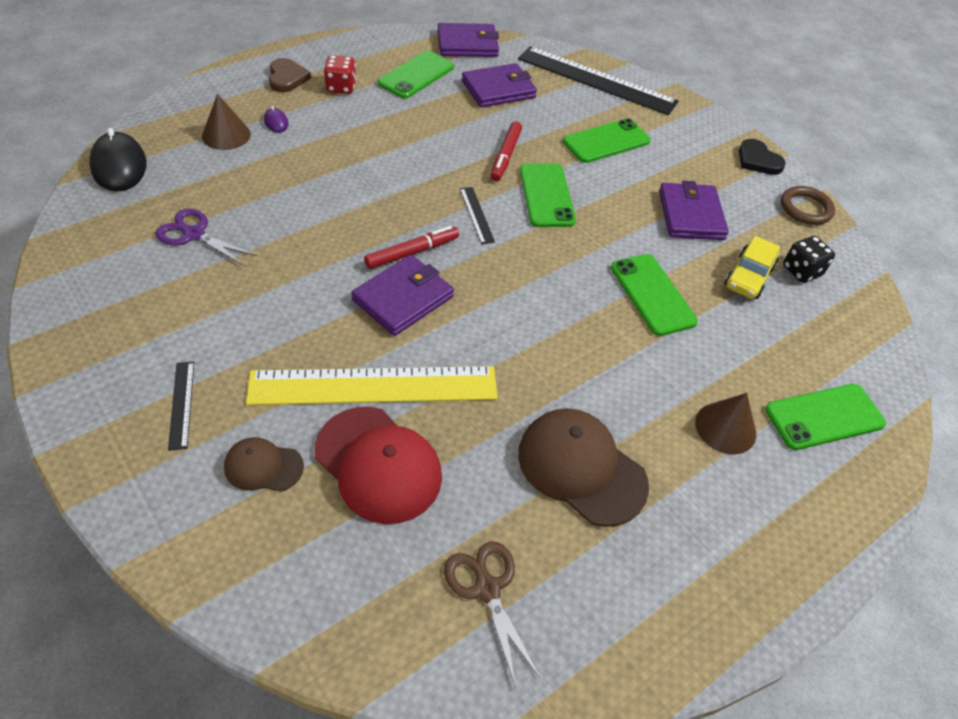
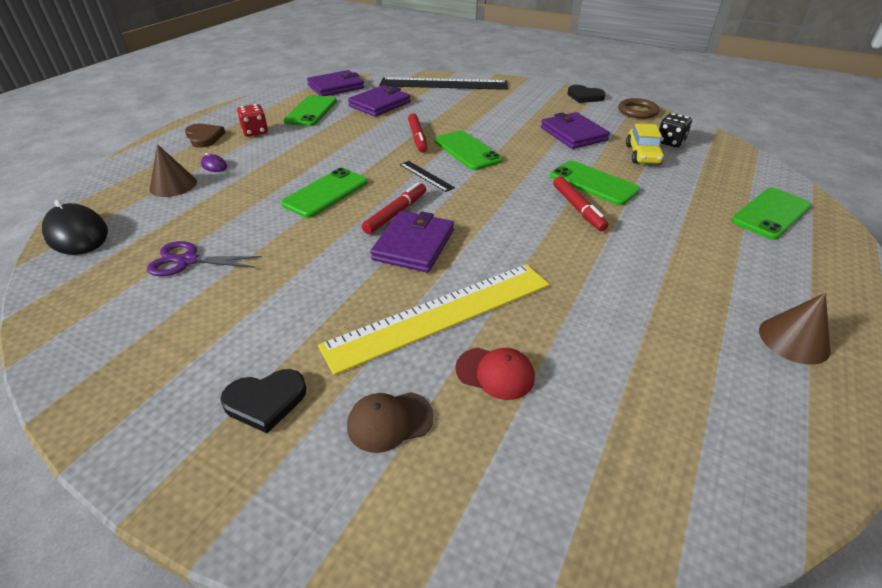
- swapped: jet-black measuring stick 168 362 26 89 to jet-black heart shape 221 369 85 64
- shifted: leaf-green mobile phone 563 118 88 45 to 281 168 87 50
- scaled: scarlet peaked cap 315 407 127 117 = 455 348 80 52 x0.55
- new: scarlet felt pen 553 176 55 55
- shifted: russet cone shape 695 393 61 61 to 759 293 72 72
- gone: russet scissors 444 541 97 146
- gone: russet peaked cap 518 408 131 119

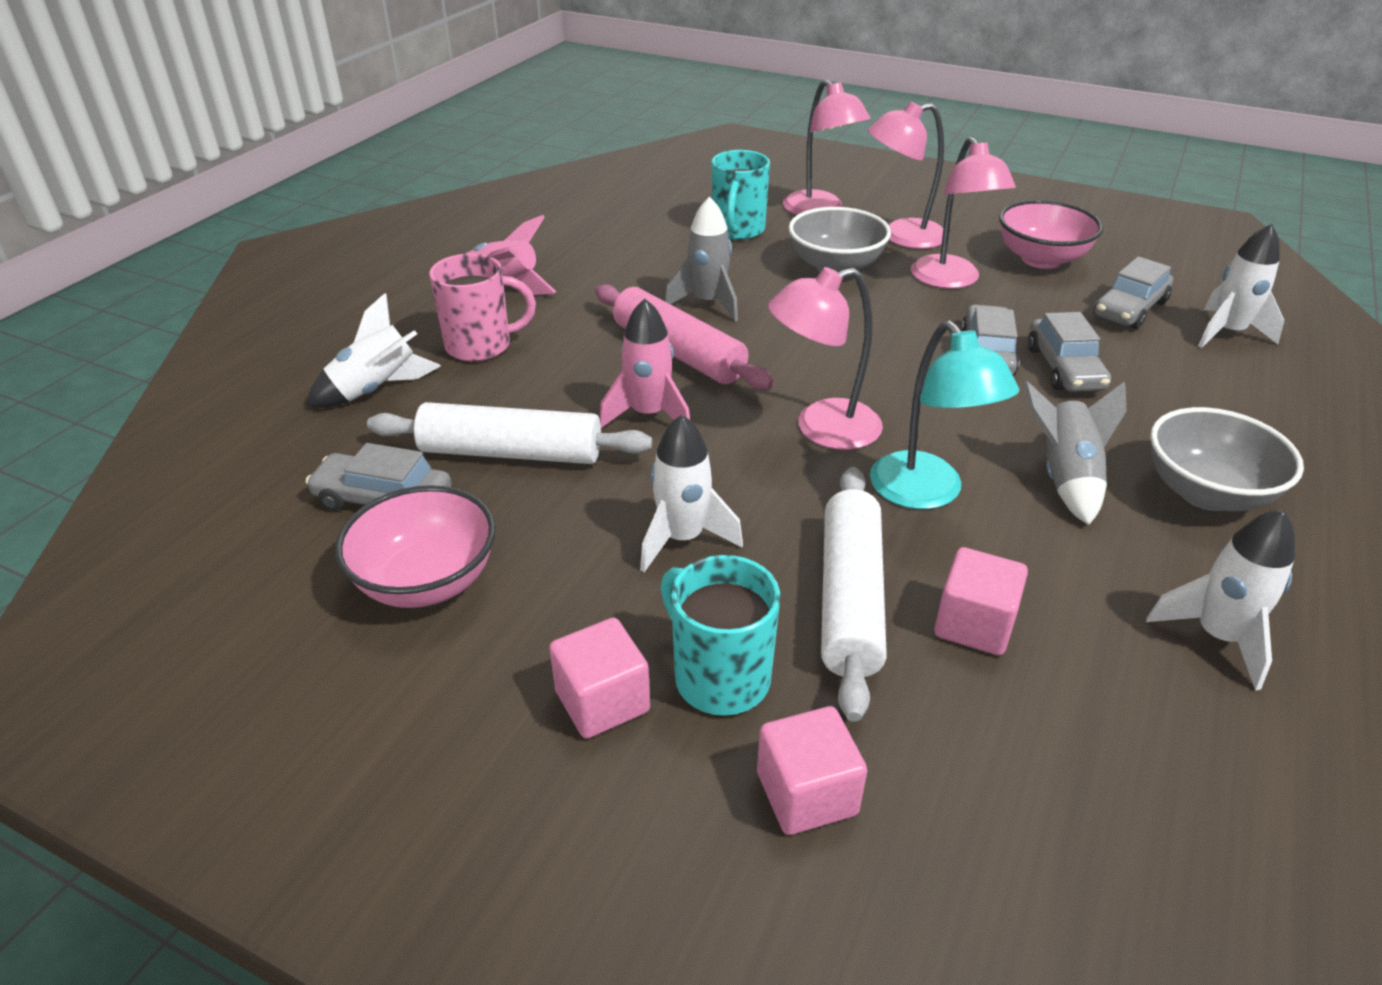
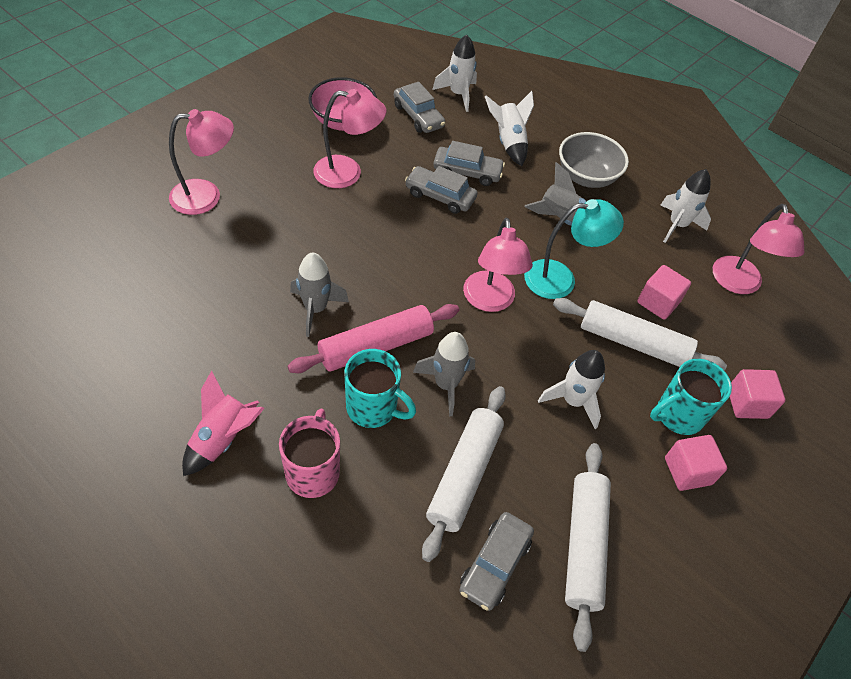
- shifted: teal mug 711 150 59 90 to 344 349 72 79
- repainted: rose-pink spaceship 599 298 91 130 to gray spaceship 413 332 62 84
- shifted: snow-white spaceship 306 293 134 115 to 485 91 49 75
- swapped: rose-pink bowl 335 485 161 123 to snow-white dough roller 565 443 46 209
- shifted: rose-pink lamp 867 101 77 148 to 713 204 91 90
- gone: gray bowl 788 207 103 65

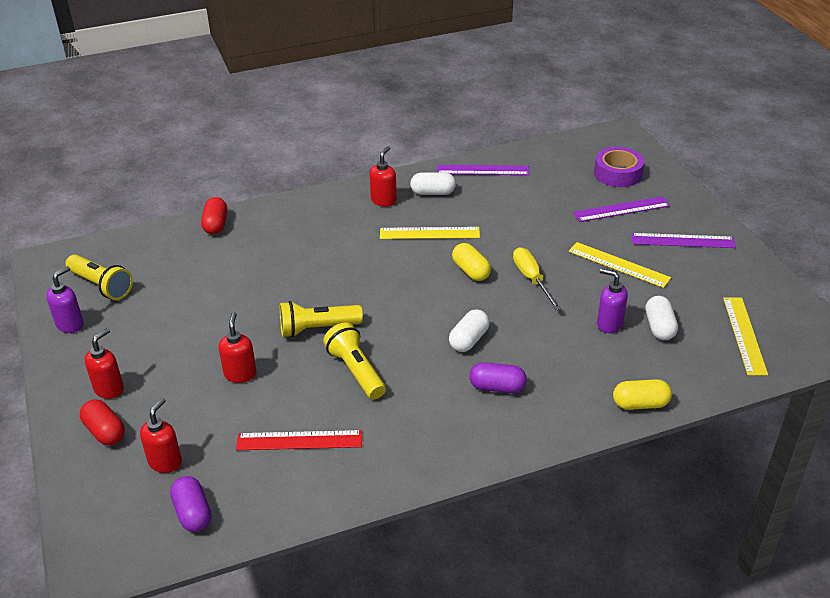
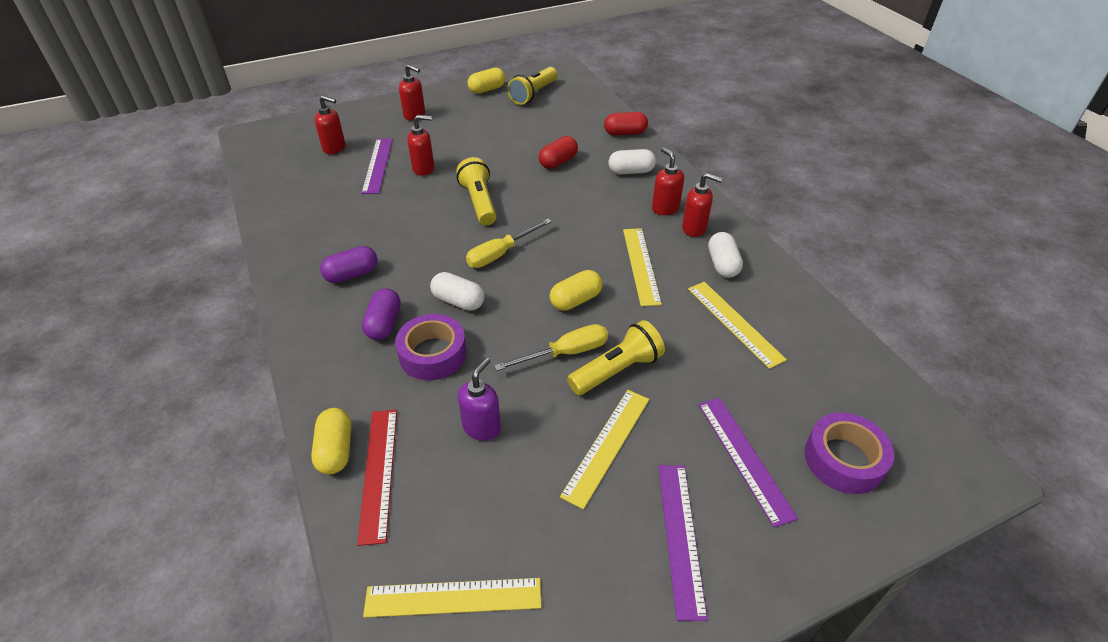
- shifted: purple pill 170 476 41 56 to 320 246 58 37
- shifted: scarlet measuring stick 236 430 126 20 to 357 410 40 136
- shifted: purple measuring stick 437 165 93 10 to 361 139 32 55
- new: purple tape 395 314 72 66
- new: bright yellow screwdriver 466 219 86 49
- swapped: purple soap dispenser 46 266 38 67 to bright yellow pill 468 68 37 26
- shifted: scarlet pill 80 399 45 46 to 539 136 39 33
- shifted: bright yellow flashlight 323 322 63 77 to 567 320 98 75
- shifted: snow-white pill 645 296 33 44 to 609 149 47 25
- new: scarlet soap dispenser 652 147 32 68
- new: bright yellow measuring stick 688 282 99 87

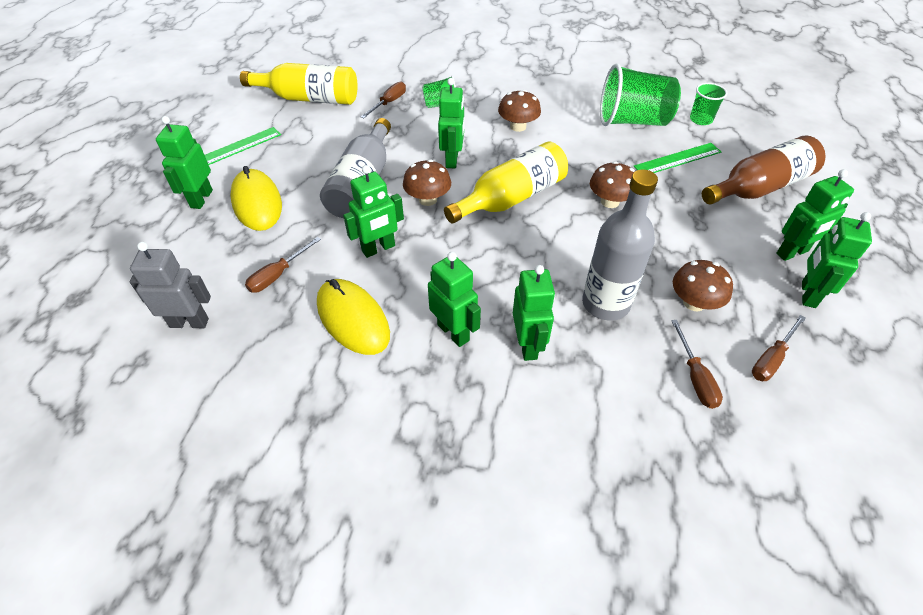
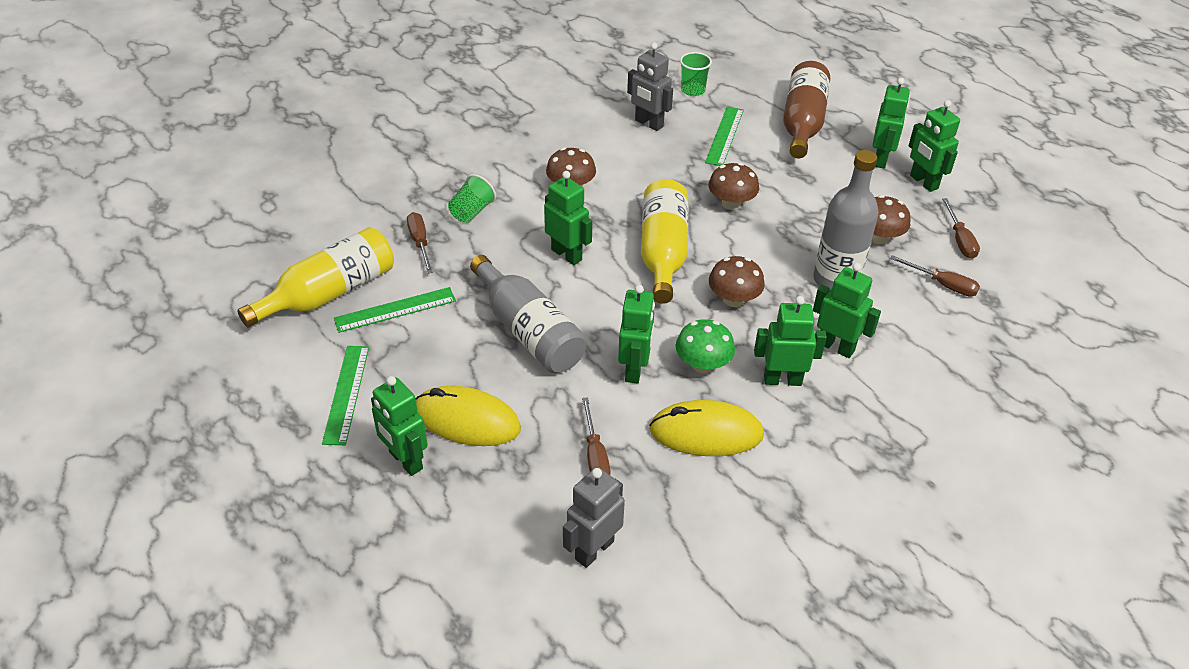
- new: leaf-green measuring stick 334 287 122 46
- swapped: leaf-green beaker 600 63 81 63 to gray robot figure 627 43 46 88
- new: leaf-green mushroom 676 319 59 54
- shifted: russet mushroom 403 159 48 47 to 709 256 56 51

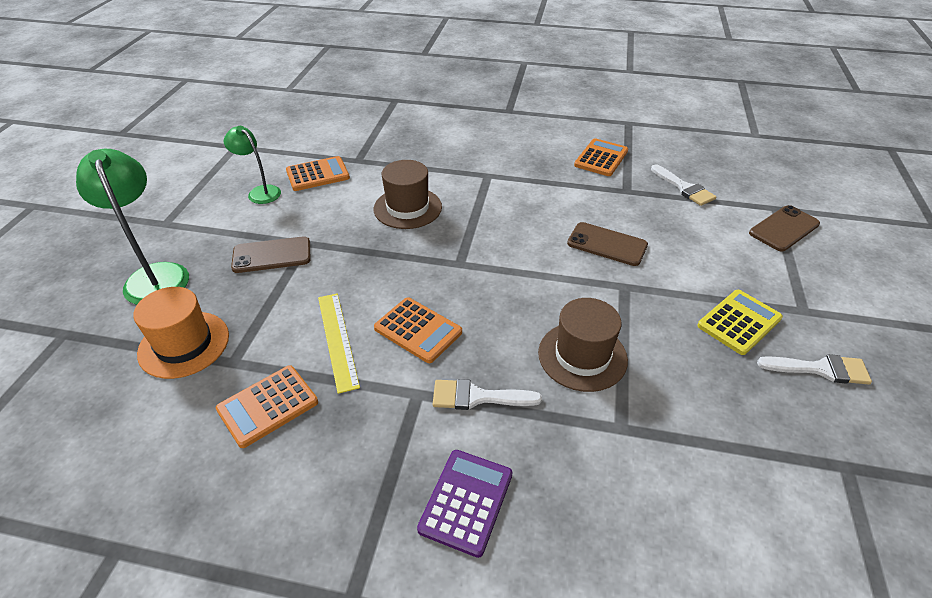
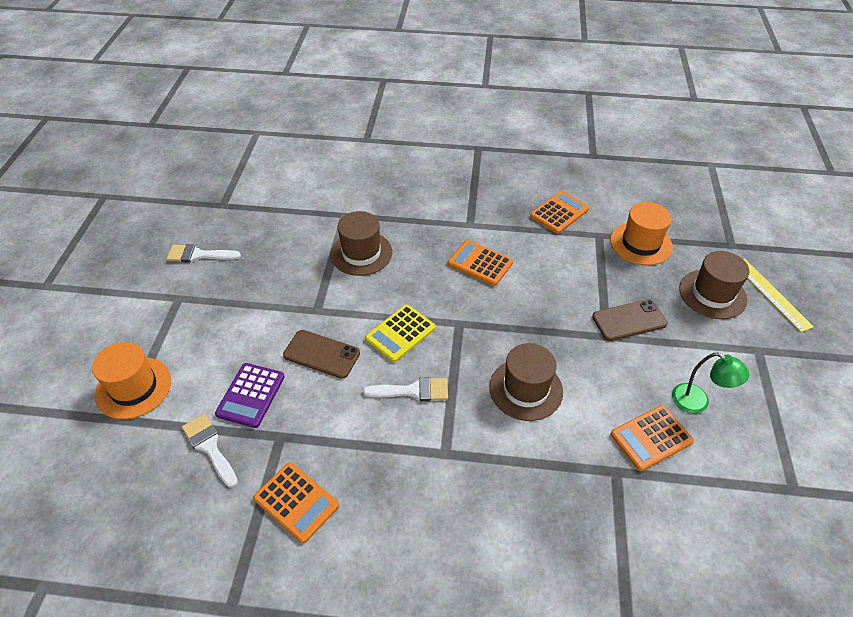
- swapped: russet mobile phone 749 205 71 47 to orange hat 92 342 79 77
- shifted: purple calculator 417 450 96 108 to 215 363 69 65
- rotated: orange calculator 574 138 54 38 = 253 462 86 81 75 degrees counterclockwise
- shifted: snow-white paintbrush 433 379 109 31 to 363 377 85 25
- shifted: bright yellow calculator 697 290 86 65 to 365 304 71 59
- swapped: leaf-green lamp 76 149 113 156 to russet hat 679 251 71 68
- shifted: bright yellow measuring stick 318 293 42 101 to 743 258 71 74

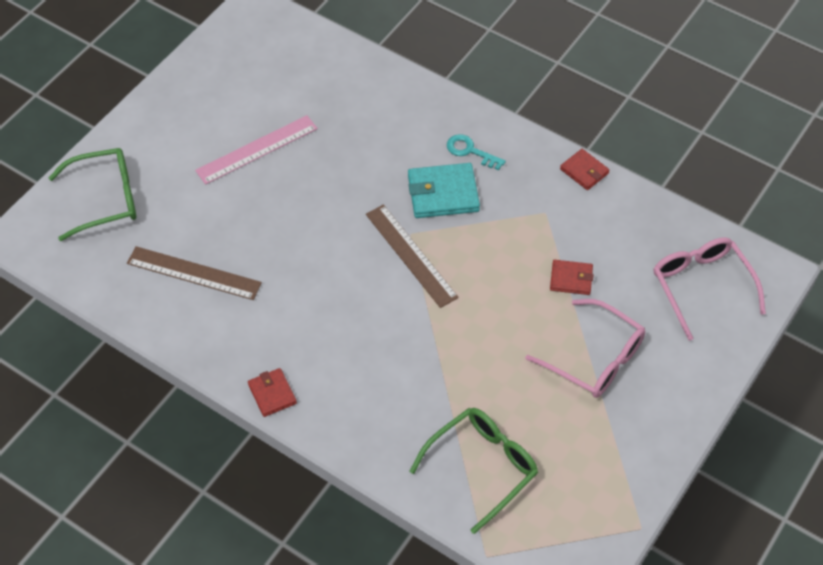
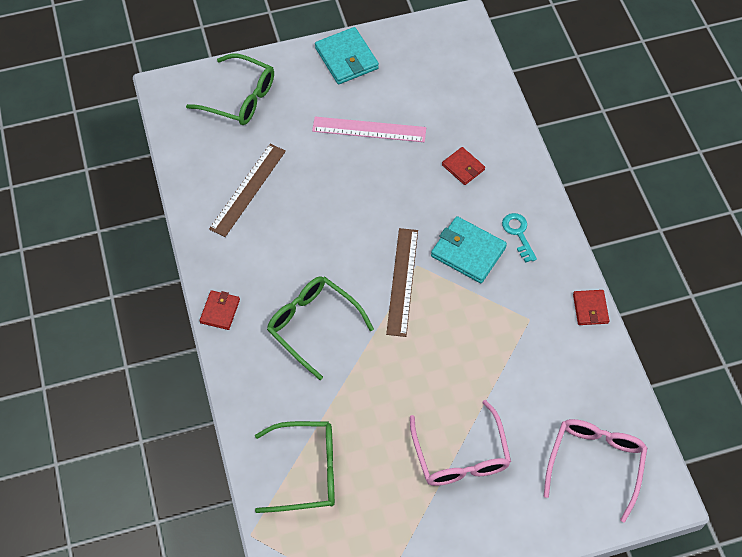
- rotated: russet measuring stick 127 246 135 54 = 209 144 77 93 60 degrees clockwise
- new: leaf-green eyeglasses 267 276 107 104
- new: teal wallet 315 27 64 57
- shifted: scarlet wallet 550 260 44 35 to 442 147 43 38

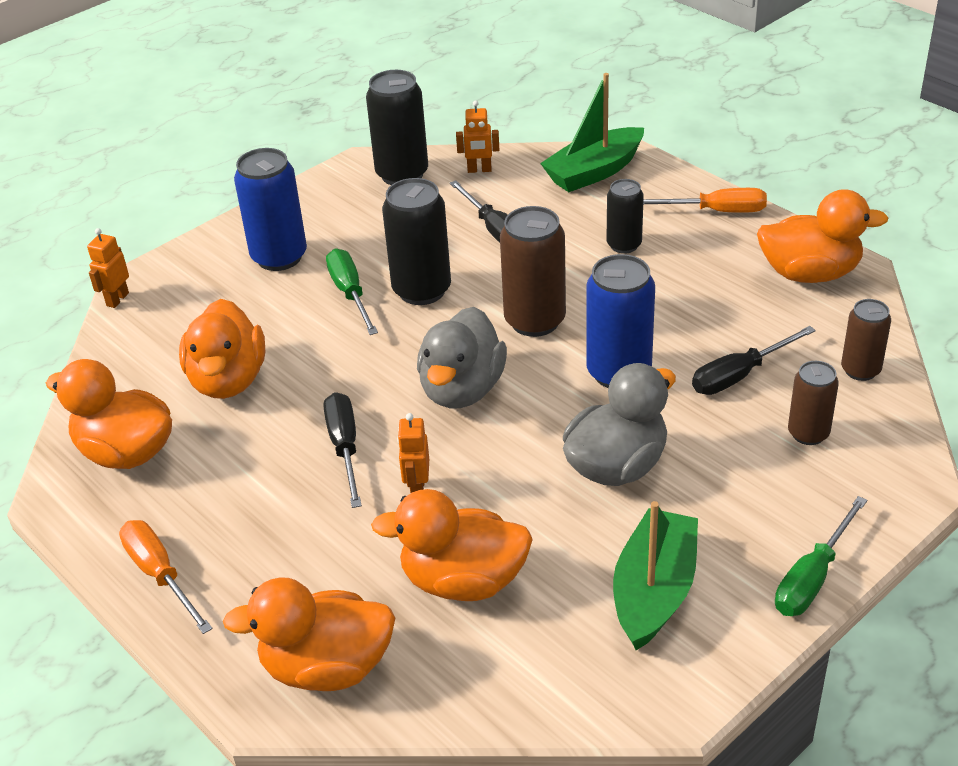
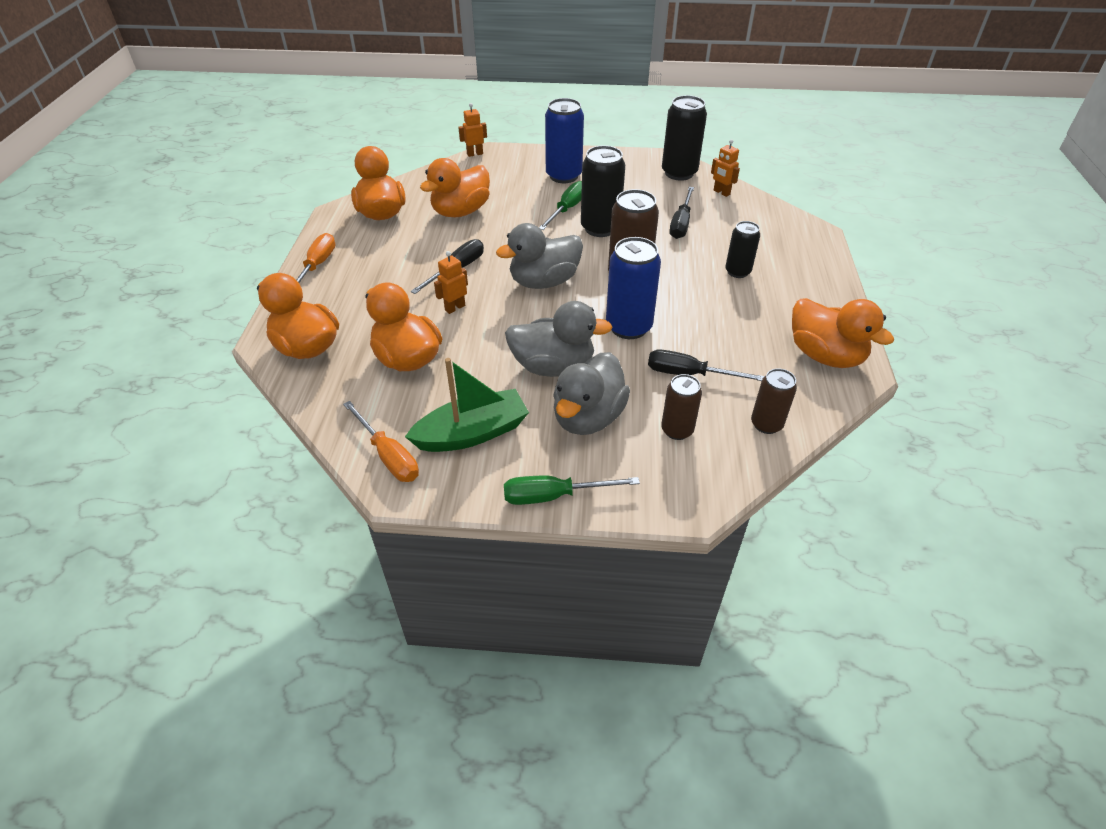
- shifted: orange screwdriver 643 188 124 25 to 343 401 76 81
- new: gray rubber duck 553 352 77 83
- gone: leaf-green toy boat 540 73 104 119

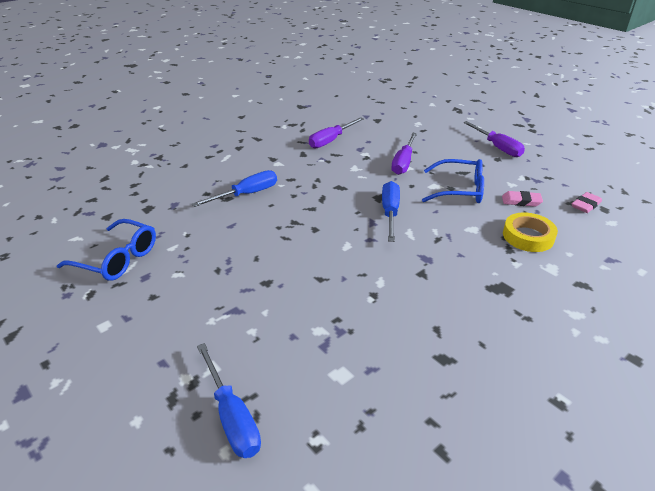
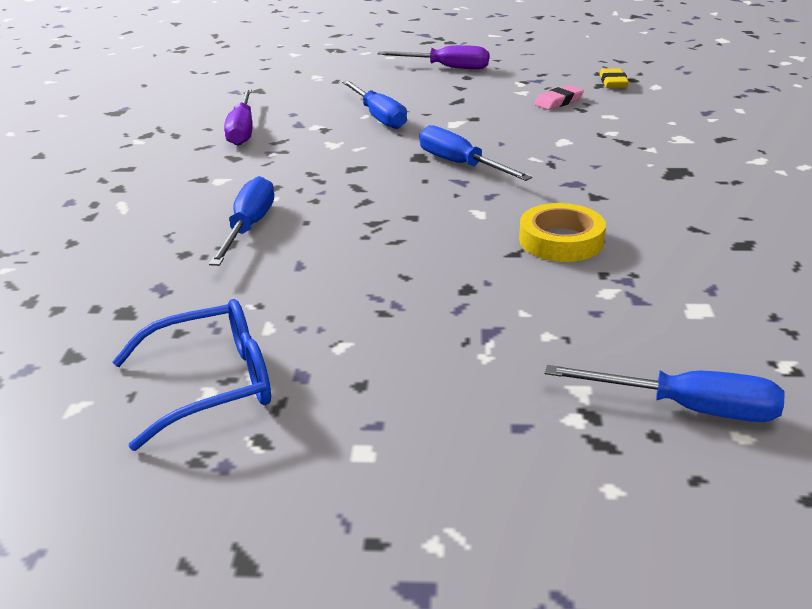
- repainted: purple screwdriver 391 133 26 42 to blue screwdriver 342 80 65 49
- shifted: bright yellow tape 503 213 55 39 to 519 203 87 59
- repainted: rose-pink gum eraser 572 192 30 21 to bright yellow gum eraser 600 68 29 20
- gone: blue eyeglasses 422 159 62 44

